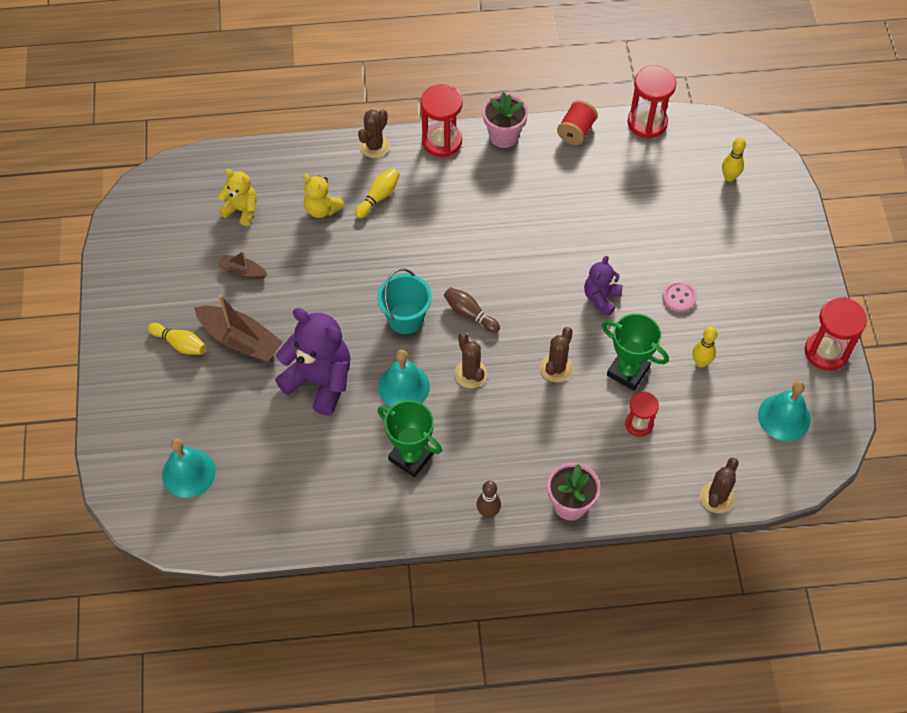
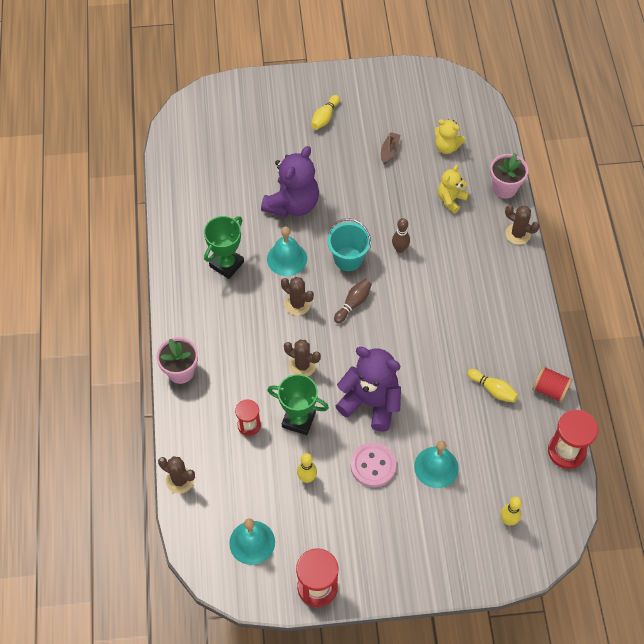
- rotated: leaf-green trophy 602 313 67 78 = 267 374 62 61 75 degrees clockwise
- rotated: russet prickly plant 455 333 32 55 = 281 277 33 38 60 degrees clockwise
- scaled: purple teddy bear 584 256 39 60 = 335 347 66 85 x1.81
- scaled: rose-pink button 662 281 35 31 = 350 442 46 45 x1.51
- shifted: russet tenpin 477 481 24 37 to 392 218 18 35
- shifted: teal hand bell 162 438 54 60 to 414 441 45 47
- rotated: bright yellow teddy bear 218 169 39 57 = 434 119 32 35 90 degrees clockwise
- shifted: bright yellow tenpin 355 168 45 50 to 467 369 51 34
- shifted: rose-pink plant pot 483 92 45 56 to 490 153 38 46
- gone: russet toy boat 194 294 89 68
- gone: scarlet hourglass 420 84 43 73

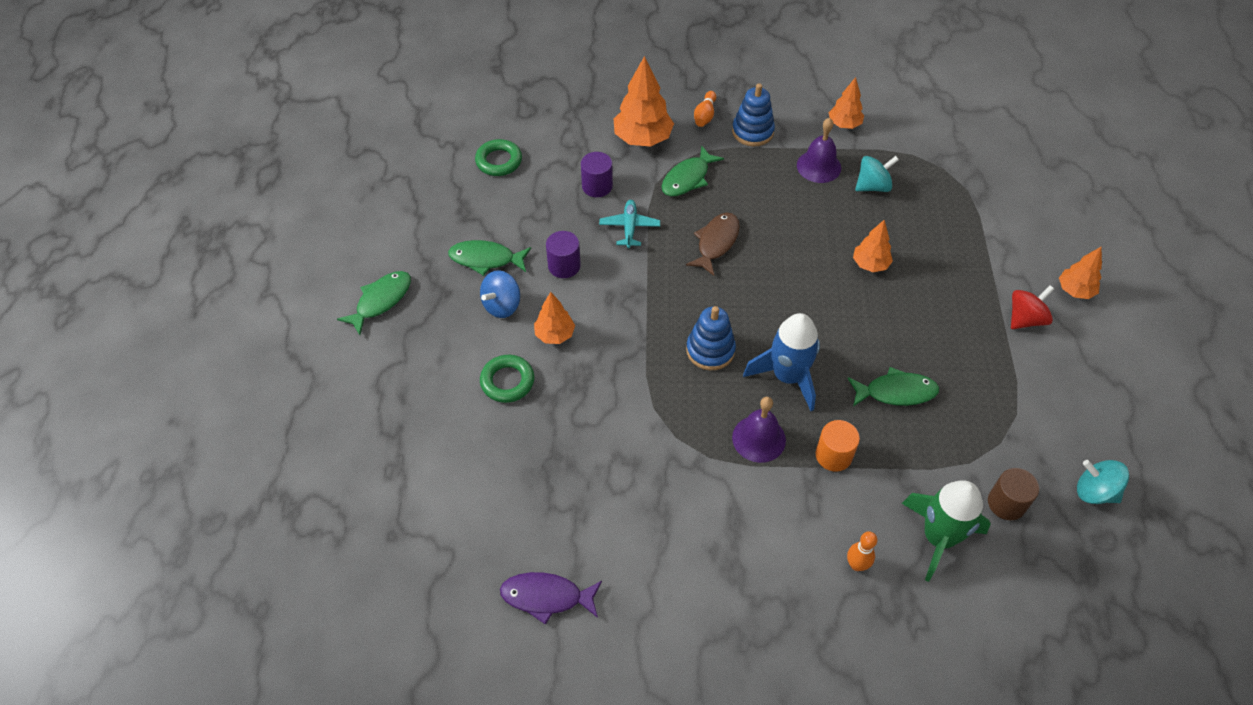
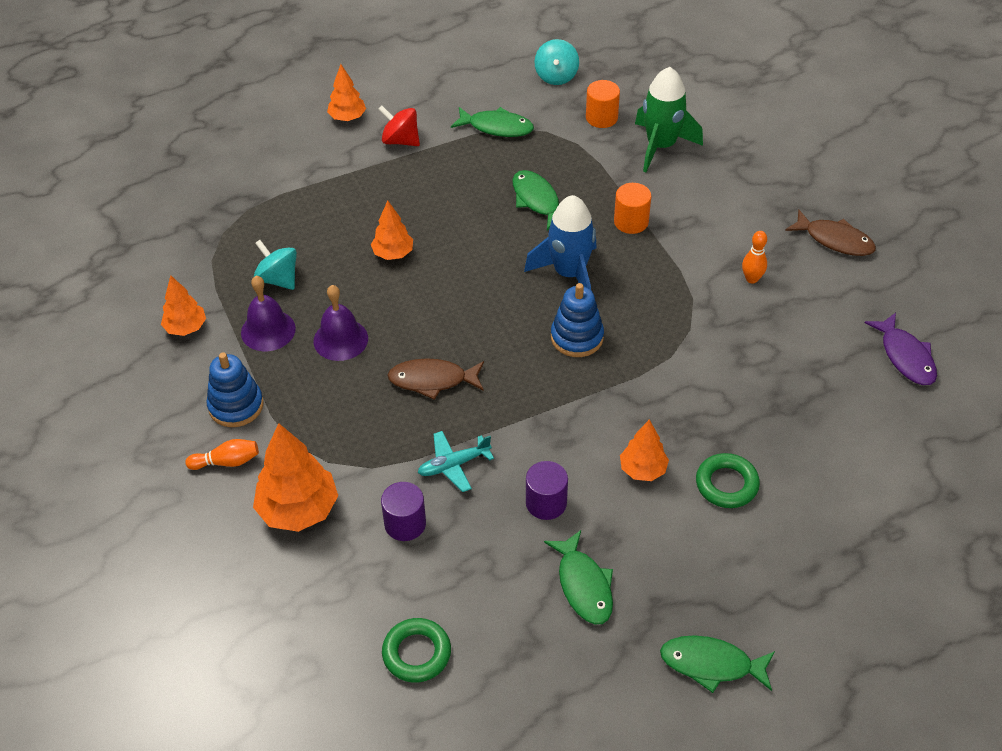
- shifted: purple hand bell 732 397 54 66 to 314 285 54 76
- shifted: leaf-green fish figure 661 145 63 51 to 451 107 83 30
- repainted: russet cylinder 988 468 51 52 to orange cylinder 586 80 34 48
- shifted: orange tenpin 847 531 30 40 to 742 231 25 53
- new: russet fish figure 785 210 91 46
- gone: blue toy top 480 270 40 48

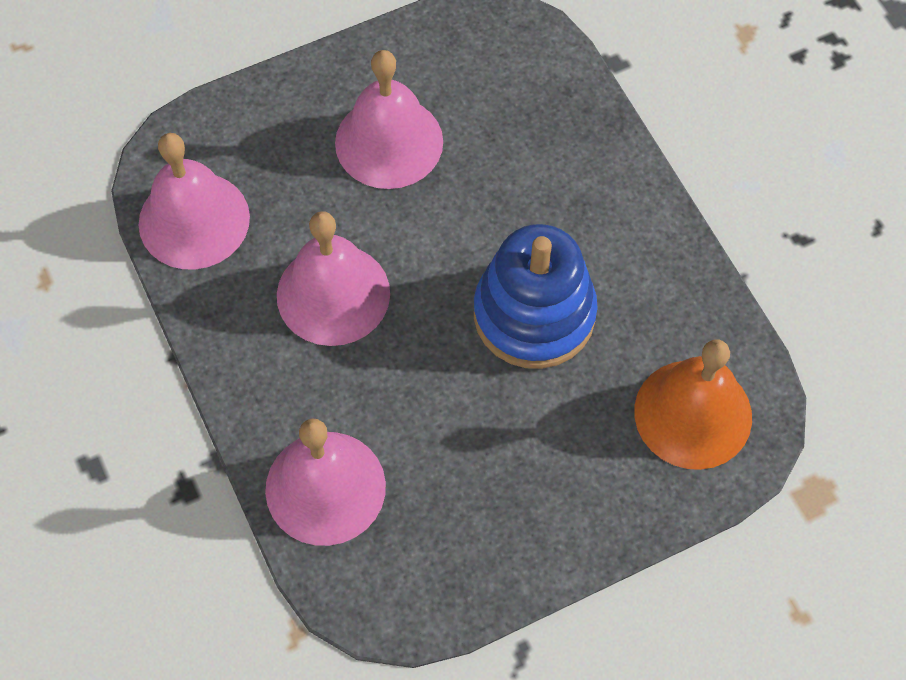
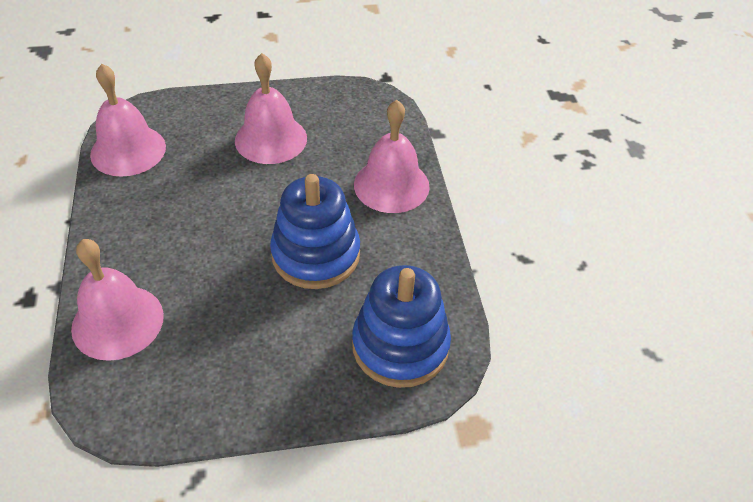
- swapped: orange hand bell 634 339 118 131 to blue stacking rings 352 265 99 123
- shifted: rose-pink hand bell 277 211 113 135 to 354 100 76 113

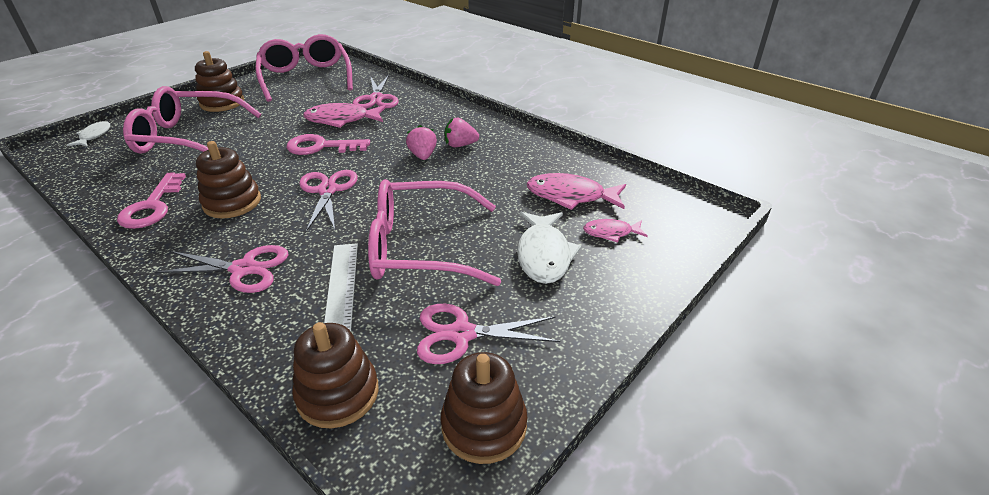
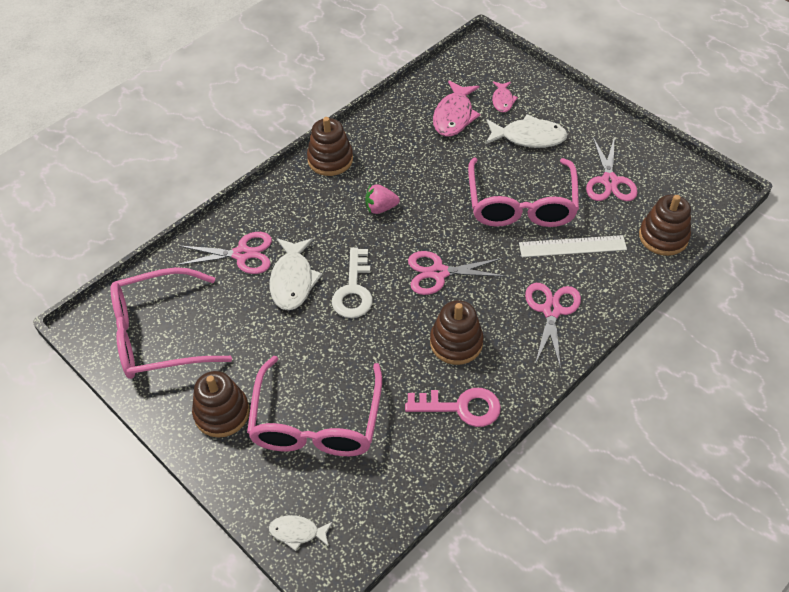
- repainted: rose-pink fish figure 303 103 83 25 to snow-white fish figure 270 238 52 72
- shifted: russet stacking rings 441 352 86 112 to 307 117 46 59
- repainted: rose-pink key 287 134 83 21 to snow-white key 332 247 41 71
- gone: rose-pink berry 444 118 35 29

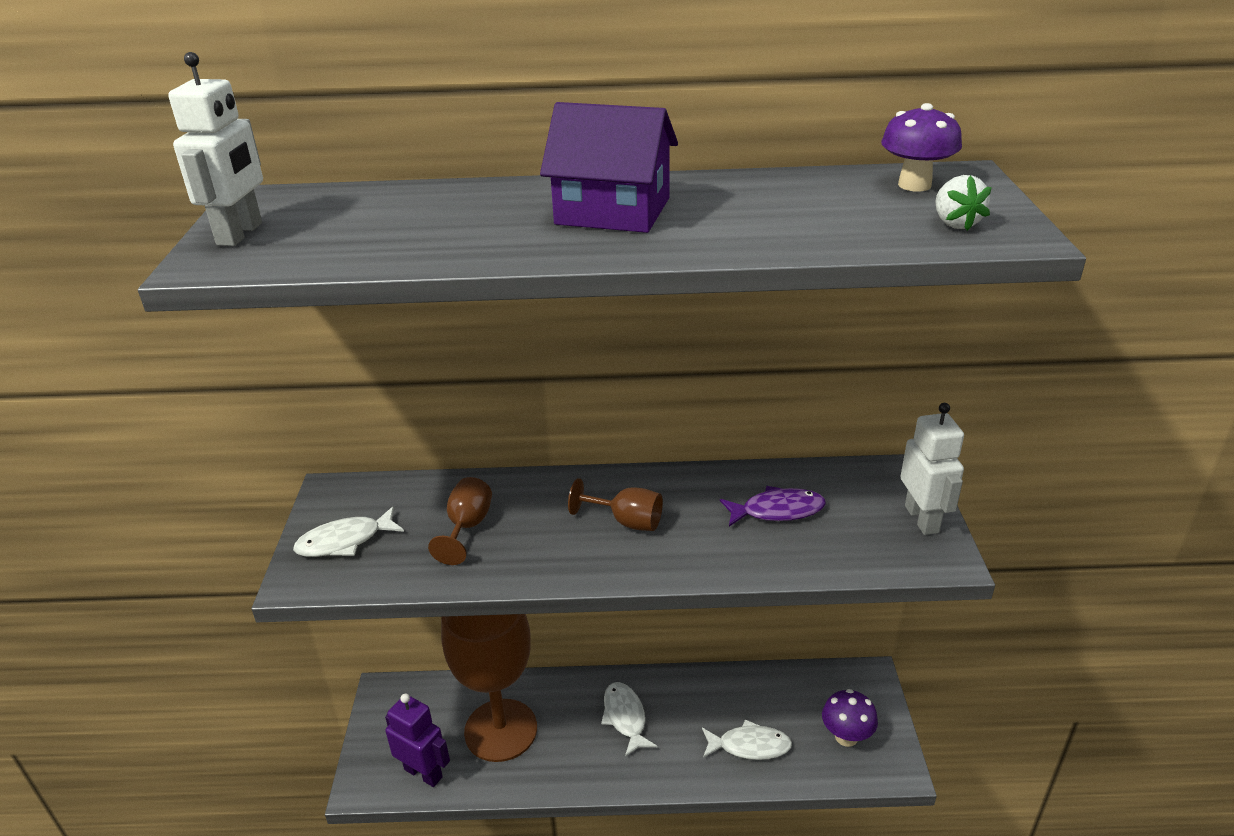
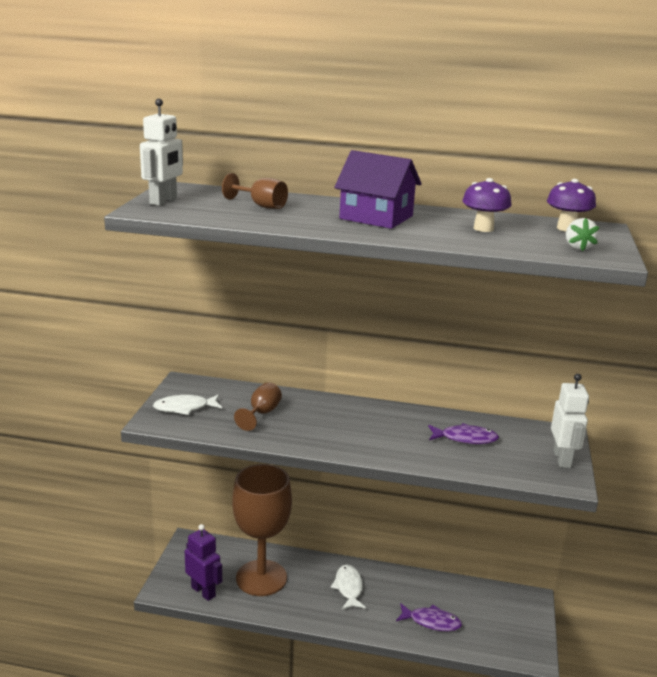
- shifted: russet chalice 568 478 95 53 to 222 173 66 36
- repainted: snow-white fish figure 702 719 90 41 to purple fish figure 396 603 66 28
- shifted: purple mushroom 822 689 56 58 to 462 178 50 54

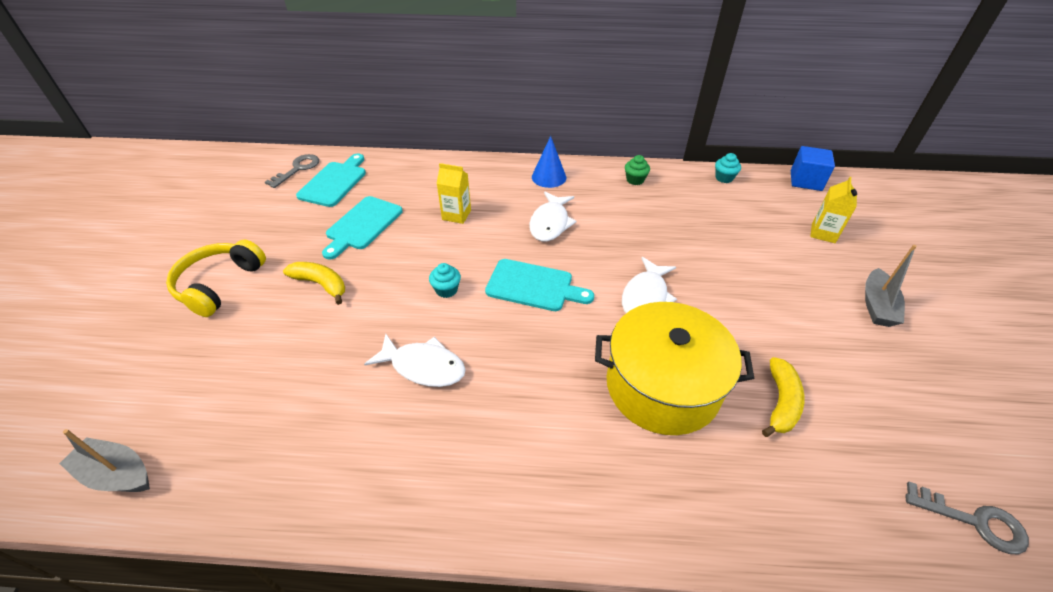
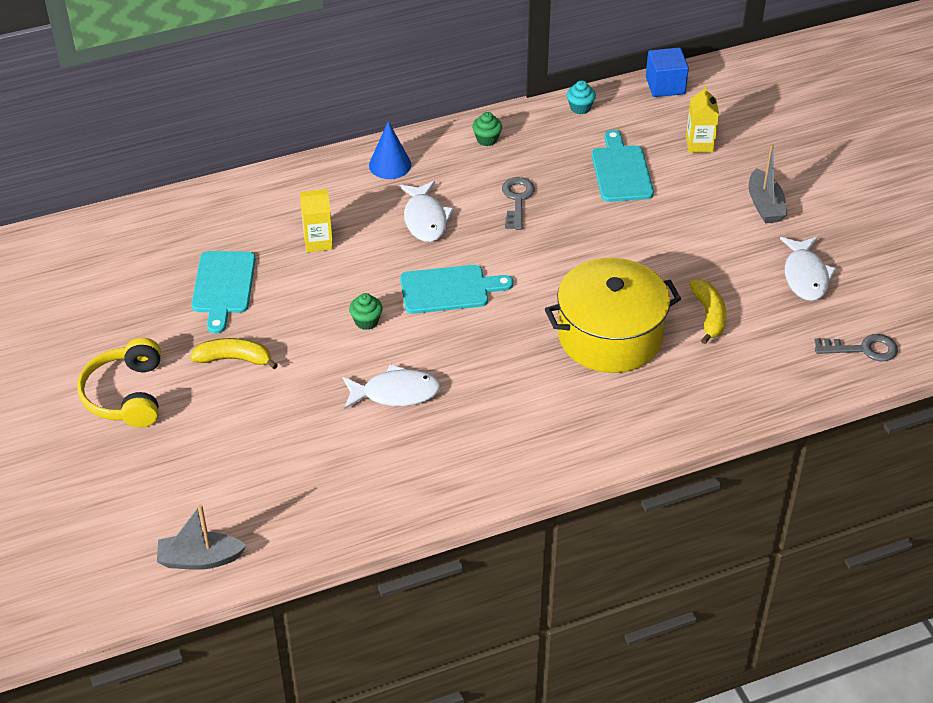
- repainted: teal fairy cake 429 263 32 35 to leaf-green fairy cake 349 293 34 37
- shifted: gray key 265 154 54 34 to 502 177 33 53
- shifted: teal cutting board 296 153 70 54 to 591 130 63 72
- shifted: snow-white fish figure 622 257 55 56 to 780 237 57 64

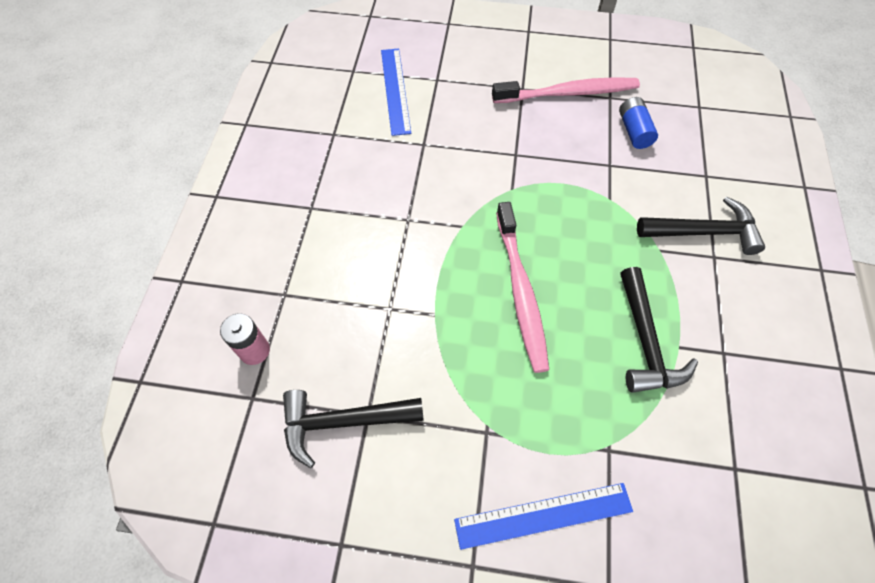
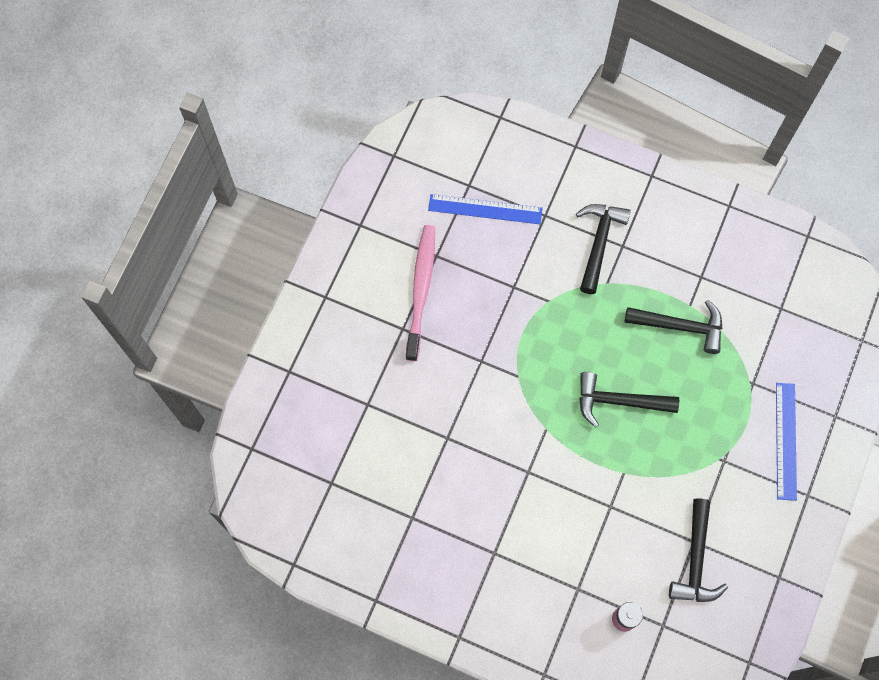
- shifted: blue measuring stick 381 49 30 87 to 428 194 114 30
- swapped: rose-pink toothbrush 496 202 53 171 to jet-black claw hammer 579 372 100 55
- gone: blue power cell 619 97 39 52

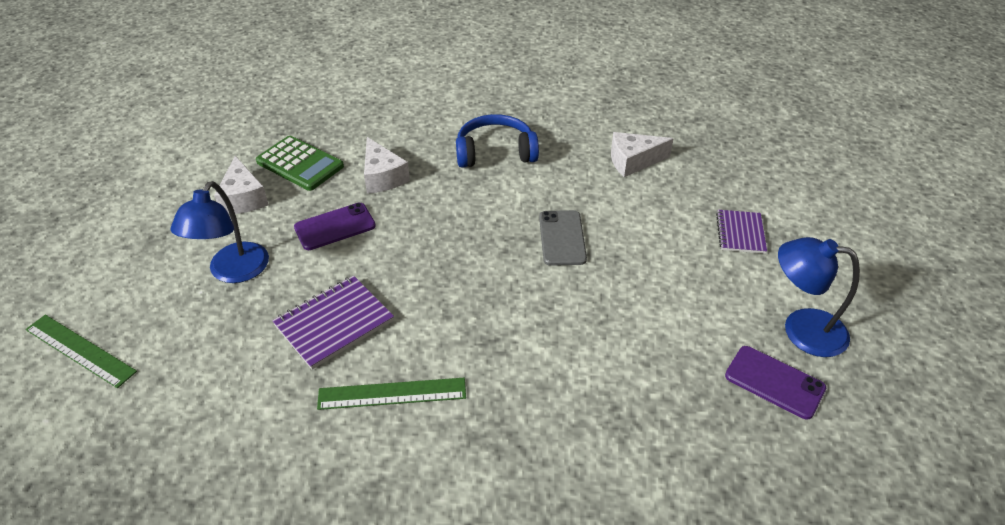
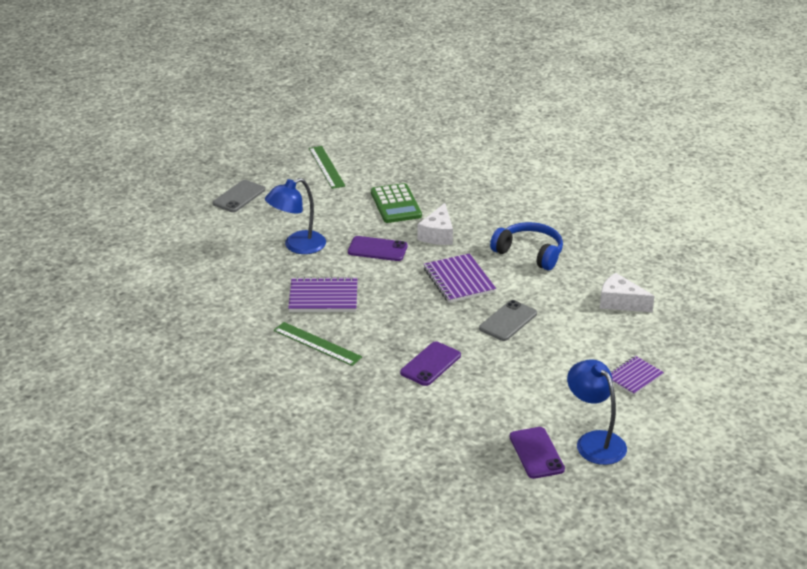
- new: gray mobile phone 213 180 52 32
- shifted: leaf-green measuring stick 25 315 112 73 to 309 146 36 43
- new: purple mobile phone 400 341 61 45
- new: purple exercise book 424 253 72 50
- gone: snow-white piece of cheese 214 156 55 58

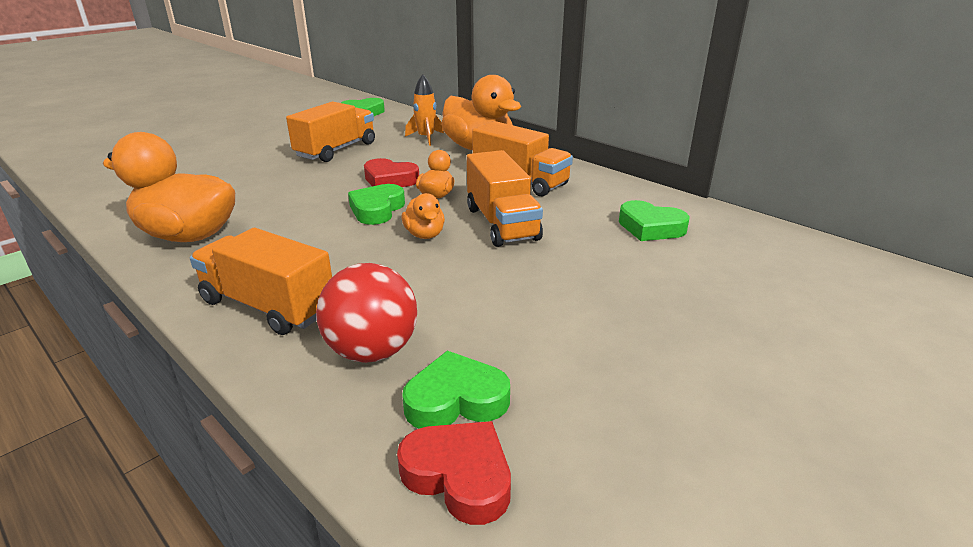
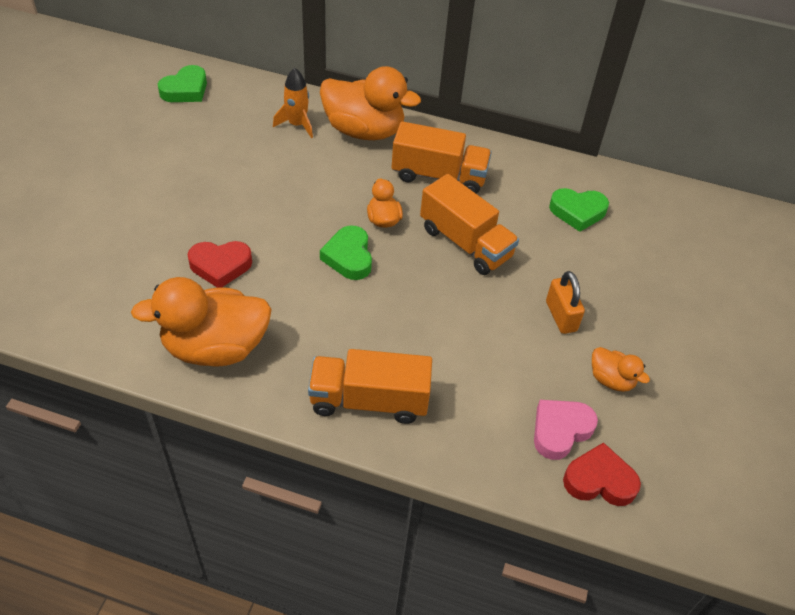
- shifted: scarlet heart shape 364 158 55 29 to 187 241 65 47
- repainted: leaf-green heart shape 402 351 108 78 to rose-pink heart shape 534 400 64 60
- new: orange small lock 546 271 39 63
- shifted: orange rubber duck 402 193 43 46 to 592 347 58 45
- gone: orange lorry 286 102 89 60
- gone: scarlet ball 316 263 101 100

